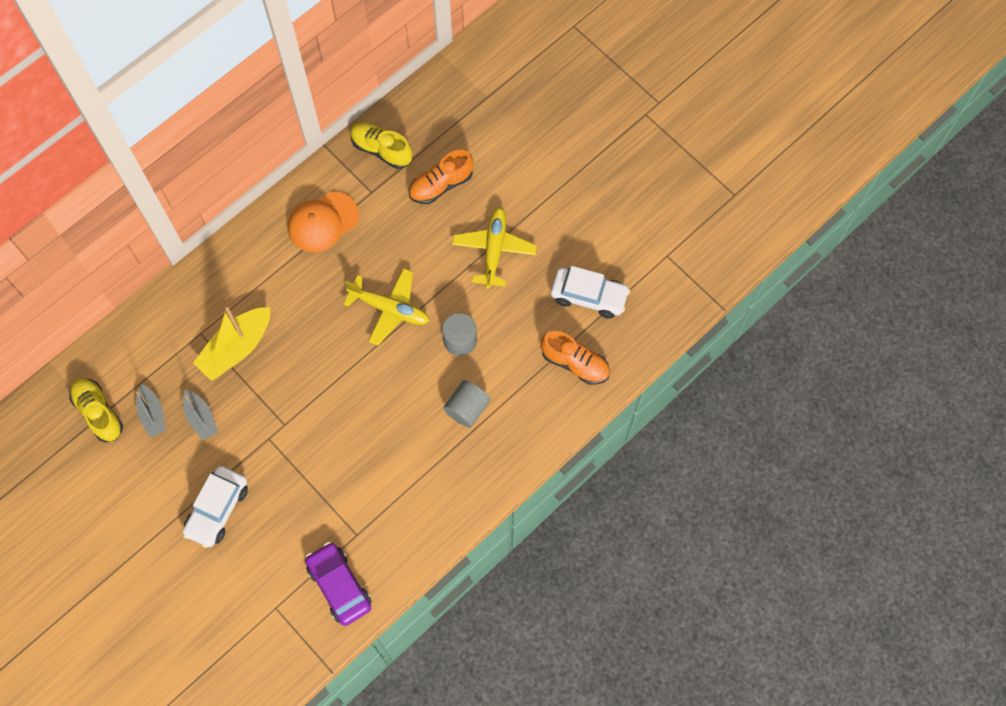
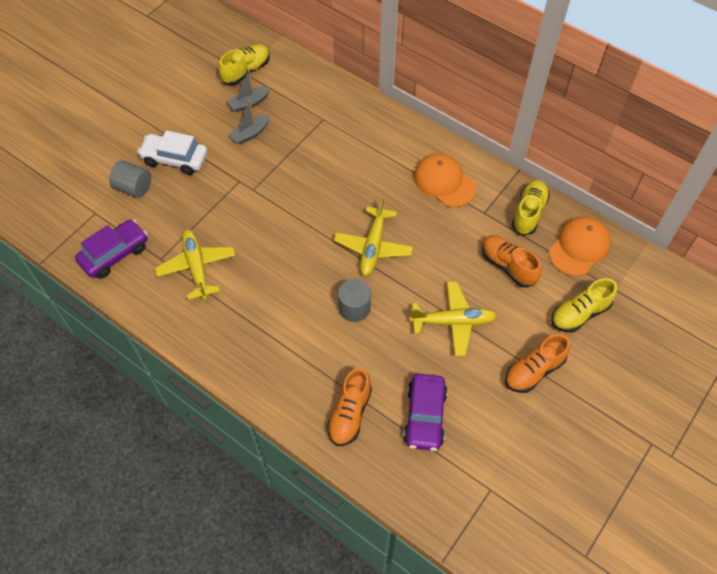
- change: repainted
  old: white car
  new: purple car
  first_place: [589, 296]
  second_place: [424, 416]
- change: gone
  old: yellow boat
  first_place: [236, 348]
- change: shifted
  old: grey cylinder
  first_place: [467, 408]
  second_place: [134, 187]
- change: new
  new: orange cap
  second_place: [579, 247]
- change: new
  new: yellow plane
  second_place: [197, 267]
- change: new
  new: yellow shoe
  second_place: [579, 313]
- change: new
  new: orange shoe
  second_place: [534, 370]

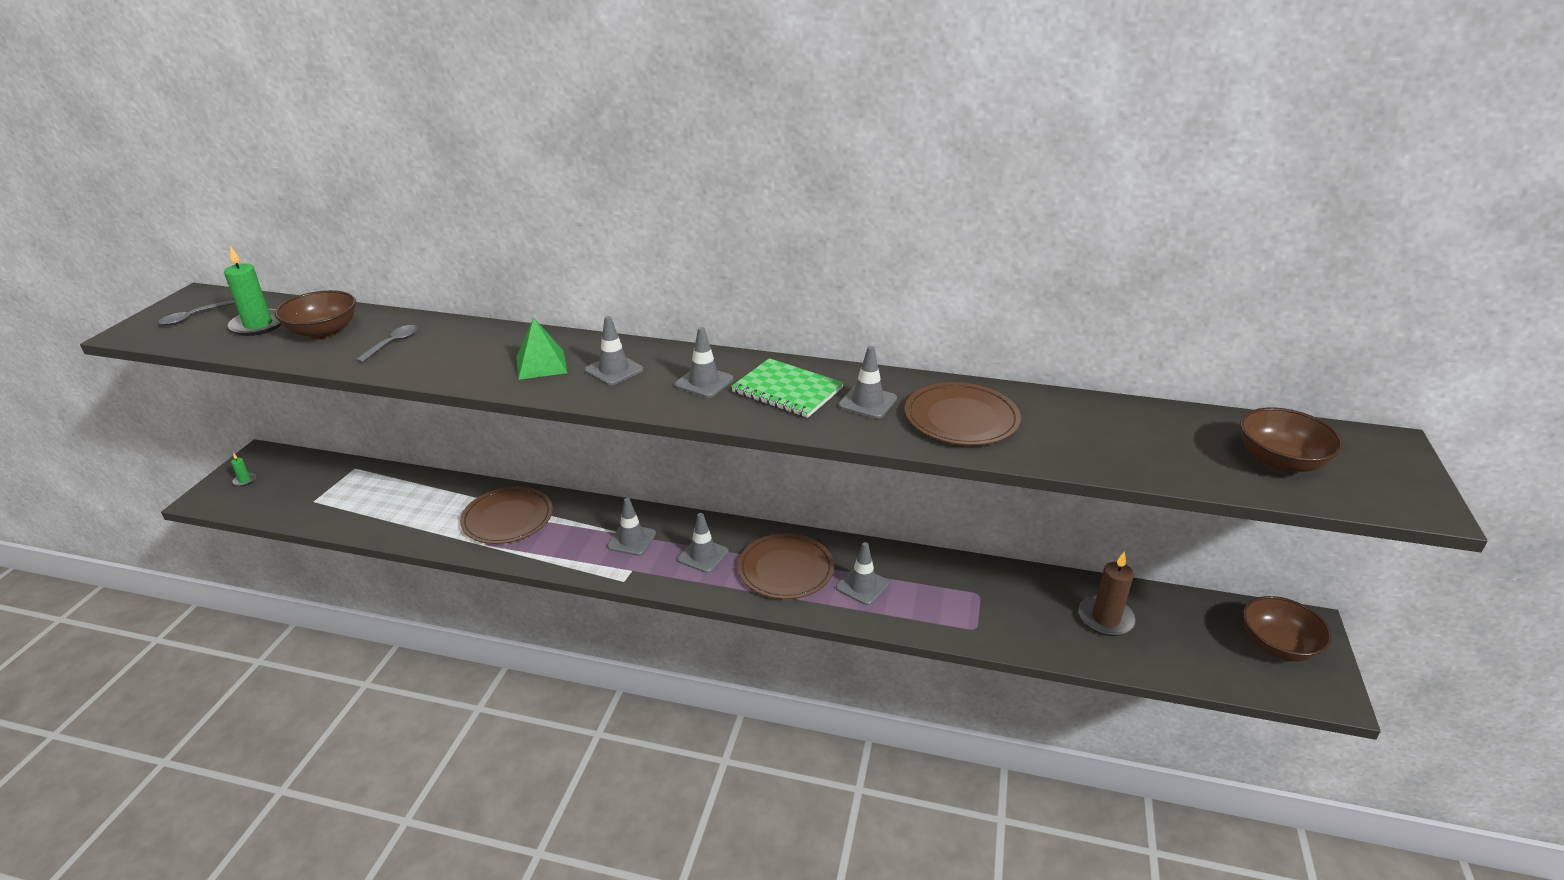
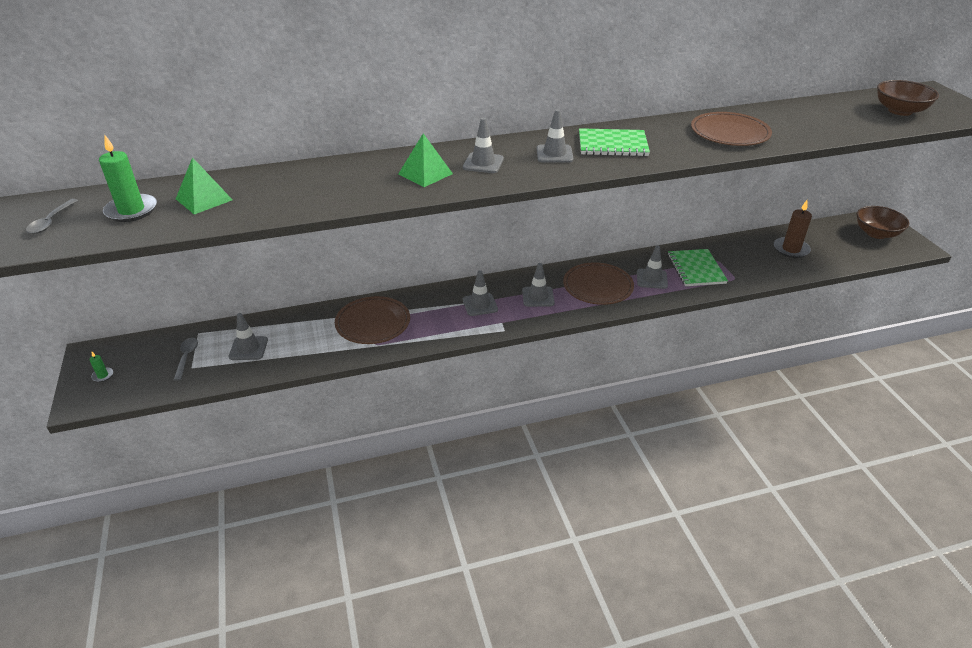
- change: swapped
  old: brown bowl
  new: green pyramid
  first_place: [323, 331]
  second_place: [204, 199]
- change: shifted
  old: grey spoon
  first_place: [392, 344]
  second_place: [186, 357]
- change: shifted
  old: grey traffic cone
  first_place: [867, 402]
  second_place: [248, 348]
- change: new
  new: green notebook
  second_place: [696, 269]

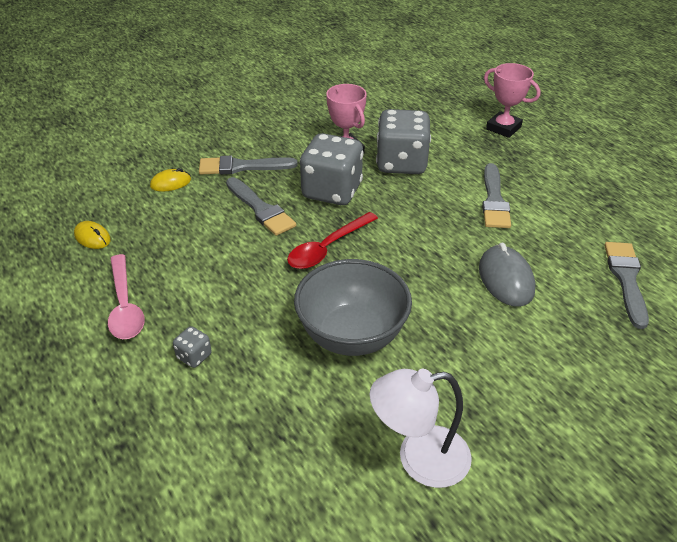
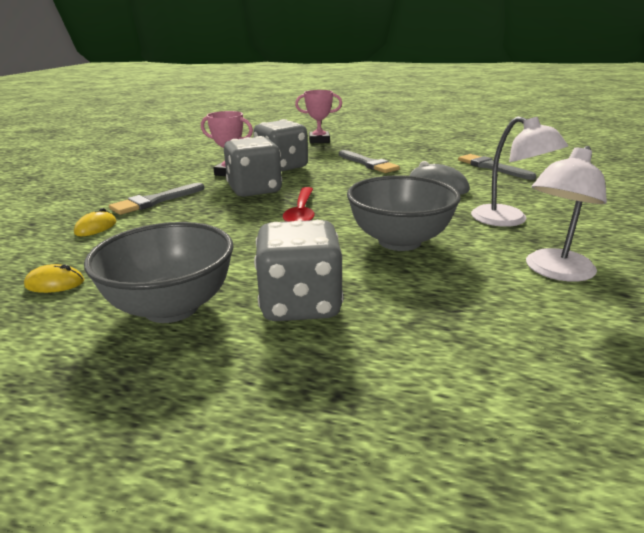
- change: gone
  old: grey brush
  first_place: [260, 209]
- change: swapped
  old: pink spoon
  new: grey bowl
  first_place: [125, 306]
  second_place: [171, 307]
- change: scaled
  old: grey dice
  first_place: [194, 356]
  second_place: [300, 304]
  factor: 2.38
- change: new
  new: white lamp
  second_place: [508, 220]

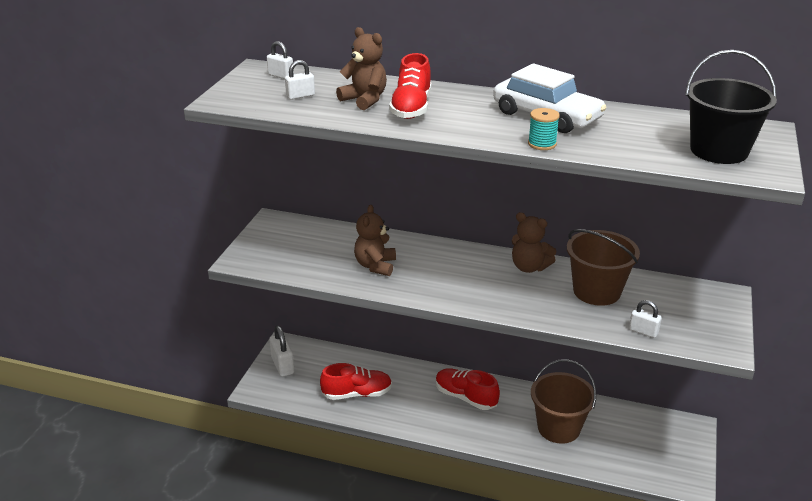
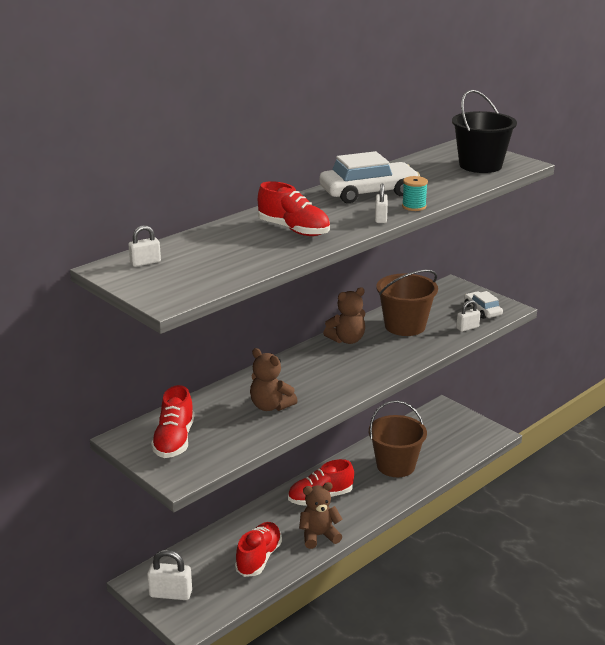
- change: shifted
  old: brown teddy bear
  first_place: [364, 100]
  second_place: [319, 536]
- change: shifted
  old: white padlock
  first_place: [300, 96]
  second_place: [381, 218]
- change: new
  new: white car
  second_place: [482, 310]
- change: new
  new: red shoe
  second_place: [174, 440]

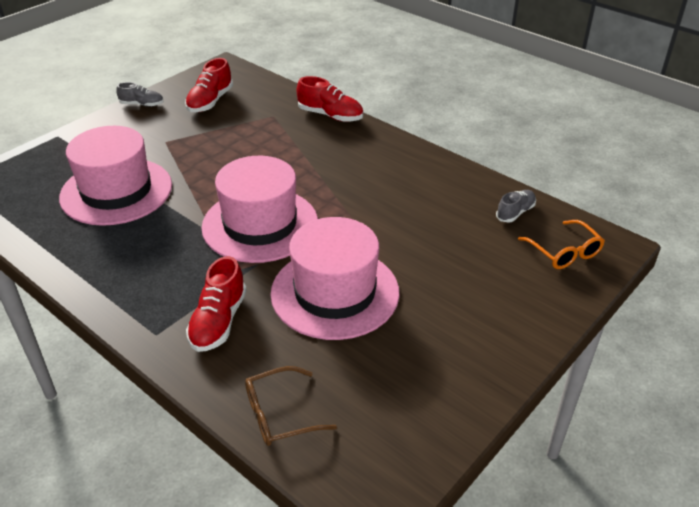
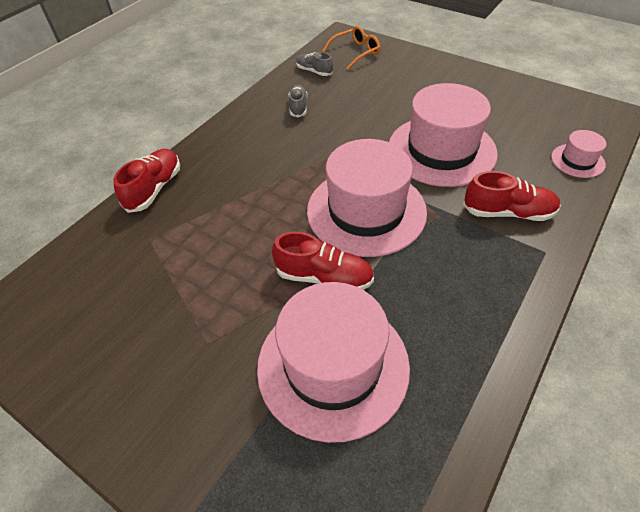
- change: shifted
  old: red shoe
  first_place: [210, 102]
  second_place: [324, 277]
- change: shifted
  old: grey shoe
  first_place: [142, 104]
  second_place: [298, 107]
- change: swapped
  old: brown glasses
  new: pink hat
  first_place: [280, 414]
  second_place: [577, 160]

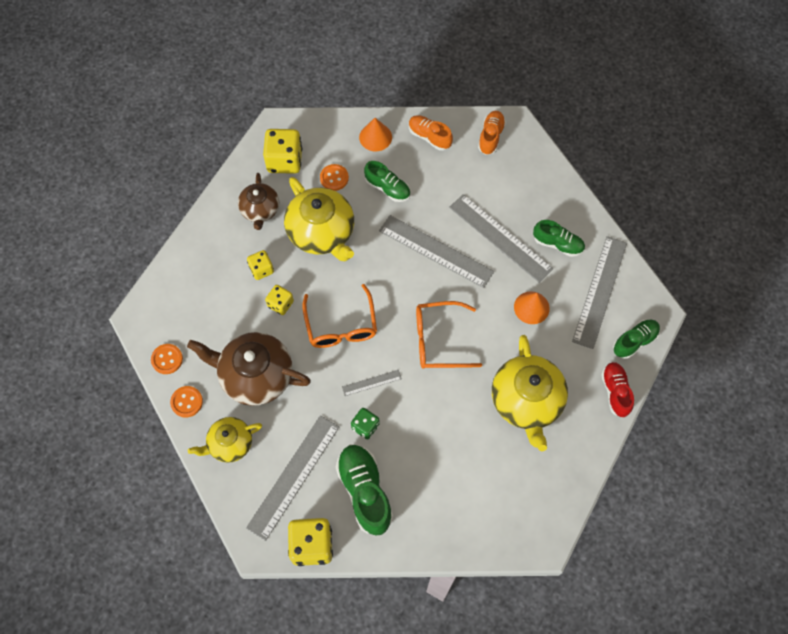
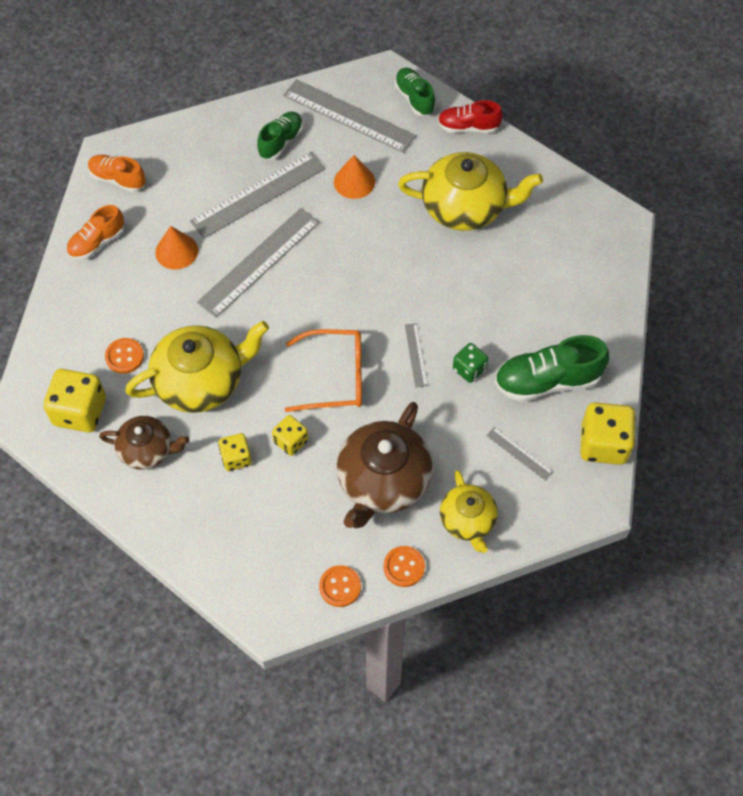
- change: shifted
  old: orange cone
  first_place: [375, 137]
  second_place: [176, 251]
- change: gone
  old: green shoe
  first_place: [387, 188]
- change: gone
  old: orange glasses
  first_place: [439, 340]
- change: scaled
  old: grey ruler
  first_place: [293, 476]
  second_place: [519, 453]
  factor: 0.46

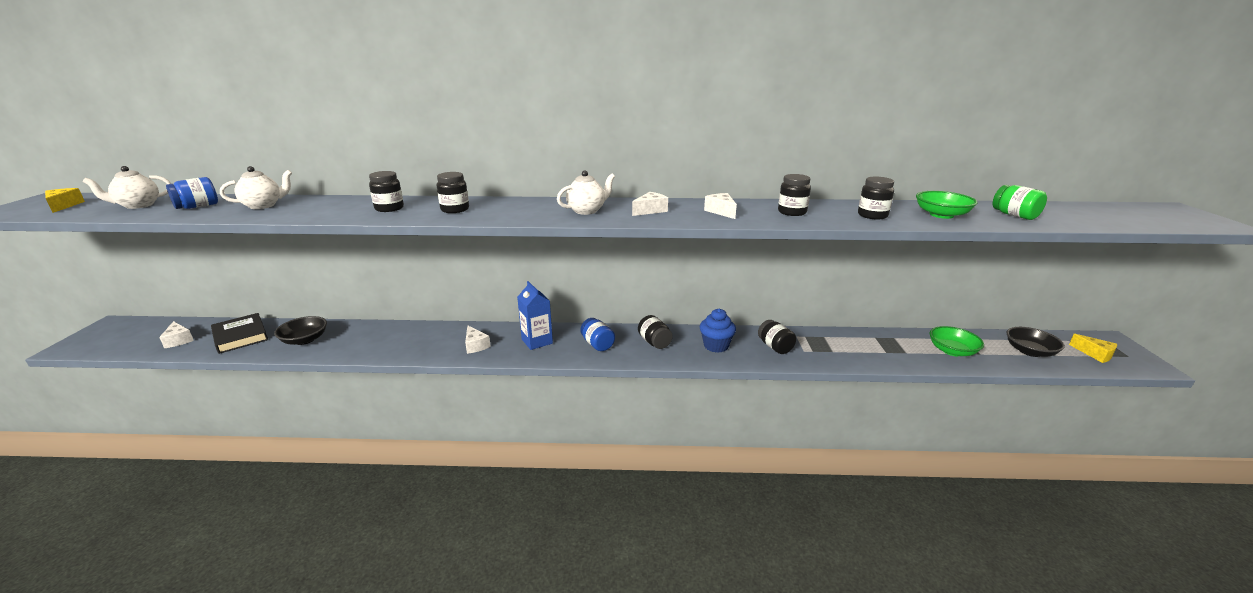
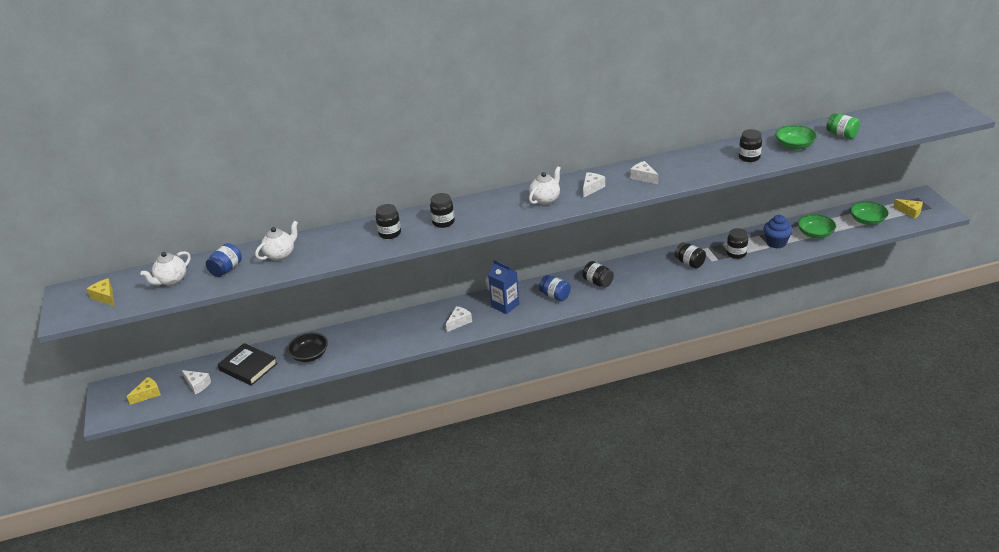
- change: shifted
  old: black jar
  first_place: [792, 212]
  second_place: [736, 253]
- change: shifted
  old: blue cupcake
  first_place: [716, 346]
  second_place: [776, 243]
- change: rotated
  old: white cheese
  first_place: [475, 345]
  second_place: [459, 322]
  degrees: -90
- change: repainted
  old: black bowl
  new: green bowl
  first_place: [1029, 351]
  second_place: [867, 220]
- change: new
  new: yellow cheese
  second_place: [148, 394]

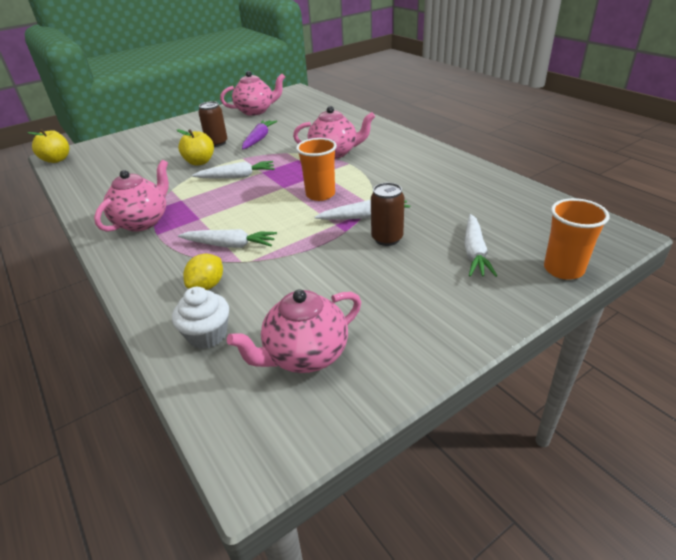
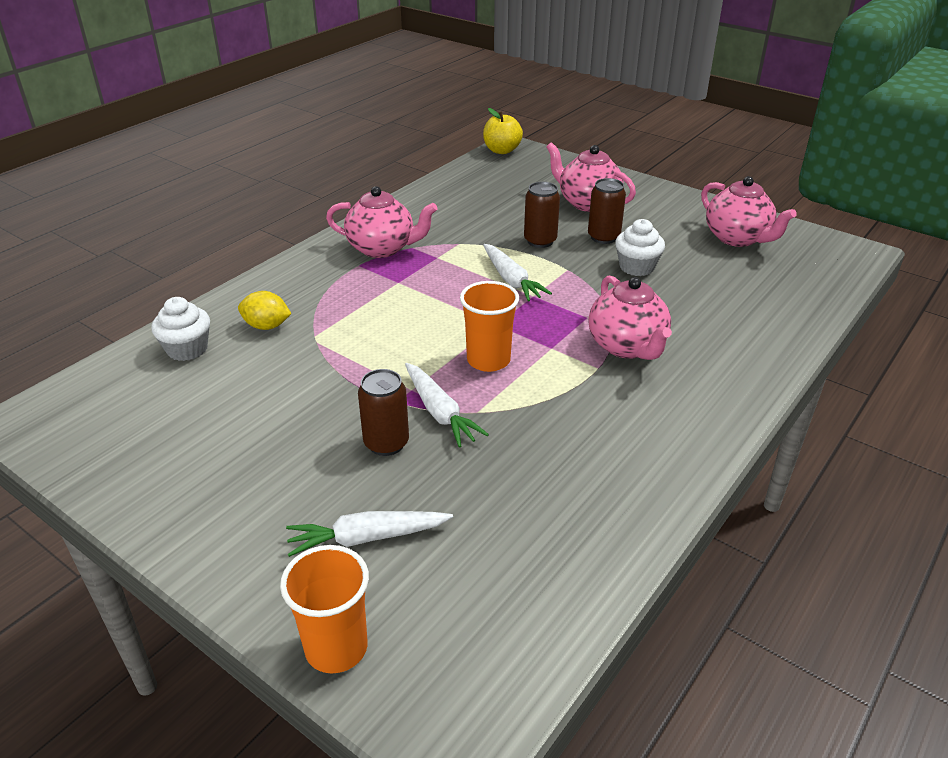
- change: swapped
  old: purple carrot
  new: white cupcake
  first_place: [259, 139]
  second_place: [636, 267]
- change: swapped
  old: yellow apple
  new: brown can
  first_place: [200, 162]
  second_place: [540, 241]
- change: gone
  old: white carrot
  first_place: [230, 245]
- change: shifted
  old: pink teapot
  first_place: [305, 355]
  second_place: [587, 203]

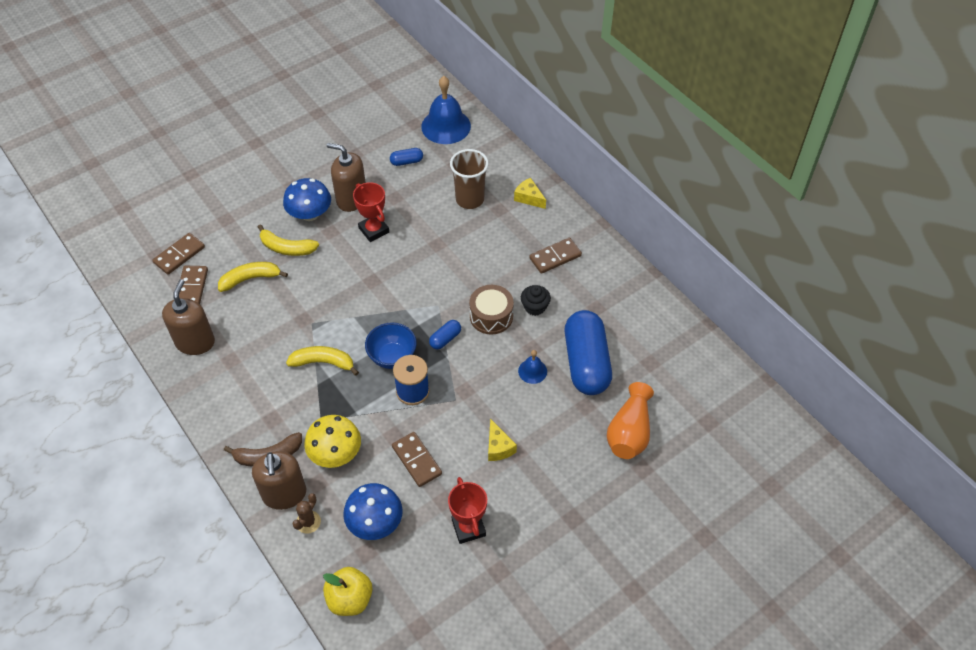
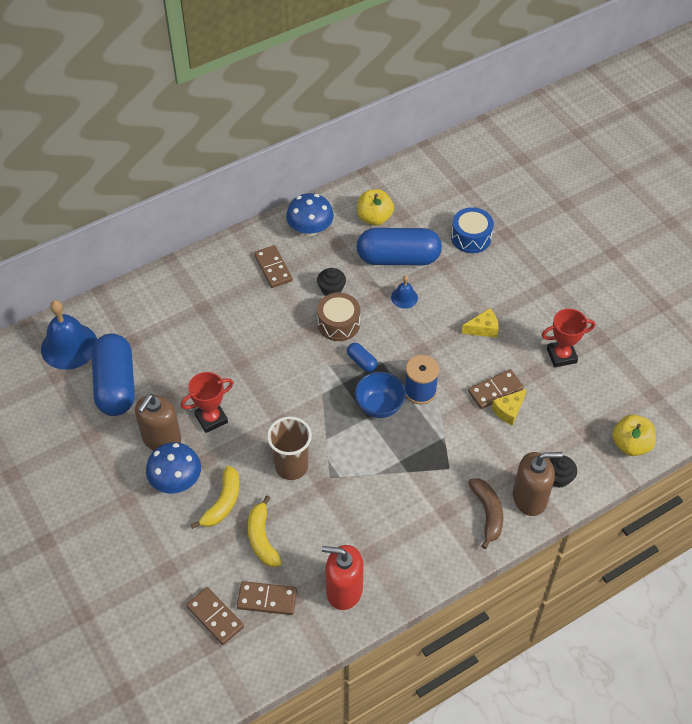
- change: scaled
  old: blue capsule
  first_place: [406, 162]
  second_place: [116, 385]
  factor: 2.37
- change: shifted
  old: brown cup
  first_place: [470, 199]
  second_place: [291, 466]
- change: shifted
  old: yellow cheese
  first_place: [529, 198]
  second_place: [508, 410]
- change: repainted
  old: brown soap dispenser
  new: red soap dispenser
  first_place: [195, 342]
  second_place: [344, 590]
- change: gone
  old: yellow banana
  first_place: [323, 362]
- change: swapped
  old: orange vase
  new: blue drum
  first_place: [629, 432]
  second_place: [471, 237]
- change: gone
  old: yellow mushroom
  first_place: [335, 453]
- change: shifted
  old: blue mushroom
  first_place: [375, 522]
  second_place: [310, 229]
- change: swapped
  old: brown cactus
  new: black cupcake
  first_place: [308, 522]
  second_place: [558, 478]
- change: new
  new: yellow apple
  second_place: [374, 218]

